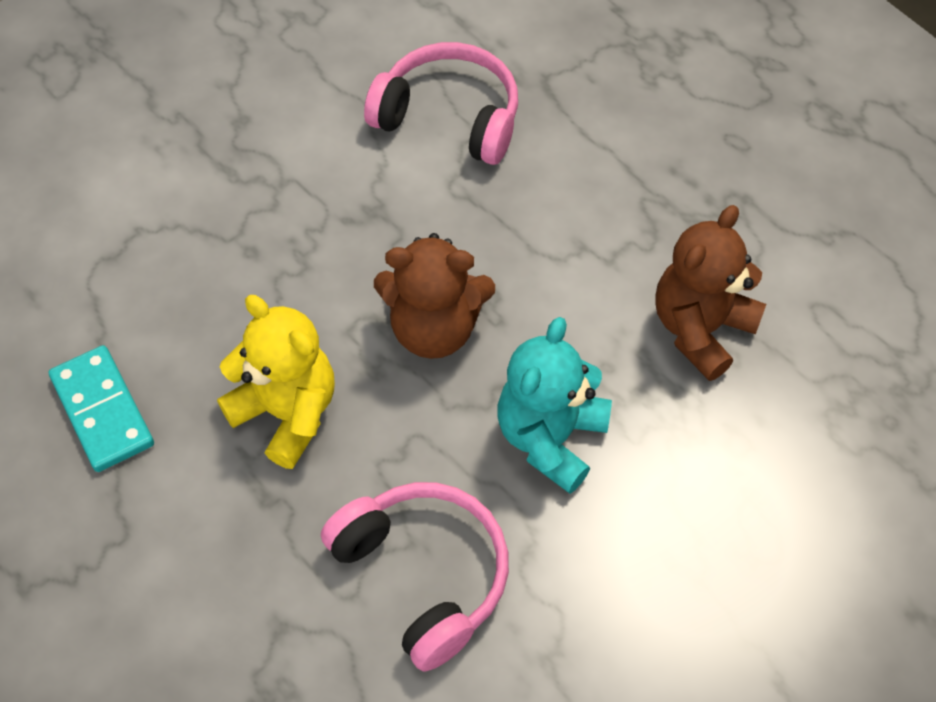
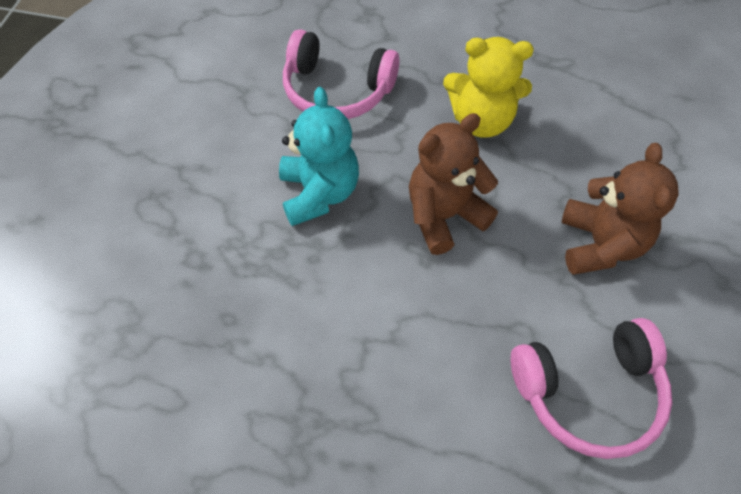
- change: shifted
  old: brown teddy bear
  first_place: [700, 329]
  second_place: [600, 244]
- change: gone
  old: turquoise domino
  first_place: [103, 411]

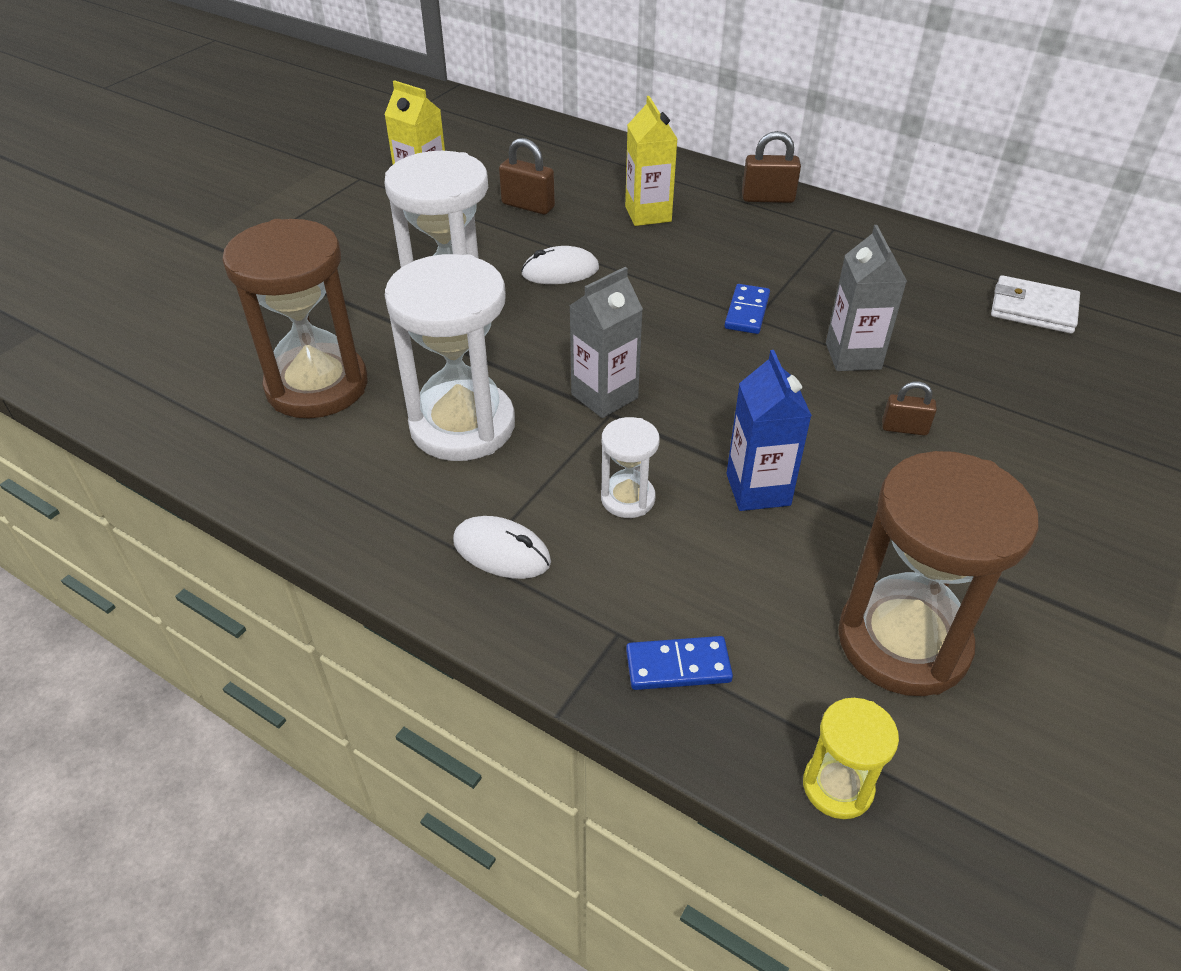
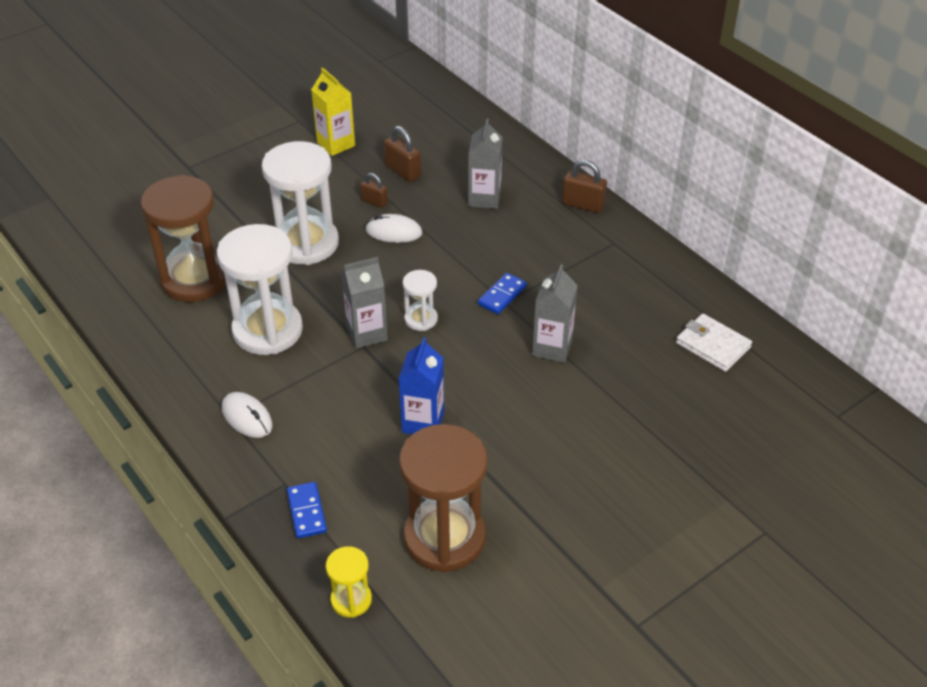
- change: repainted
  old: yellow carton
  new: grey carton
  first_place: [648, 214]
  second_place: [484, 198]
- change: shifted
  old: brown padlock
  first_place: [904, 428]
  second_place: [374, 202]
- change: shifted
  old: white hourglass
  first_place: [628, 498]
  second_place: [421, 319]
- change: rotated
  old: blue domino
  first_place: [678, 666]
  second_place: [306, 512]
  degrees: 60

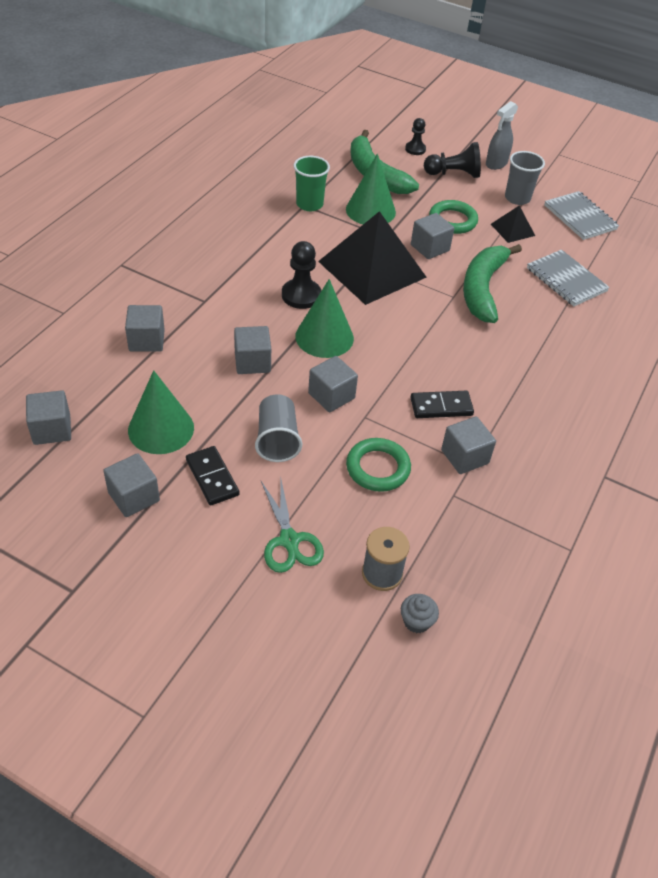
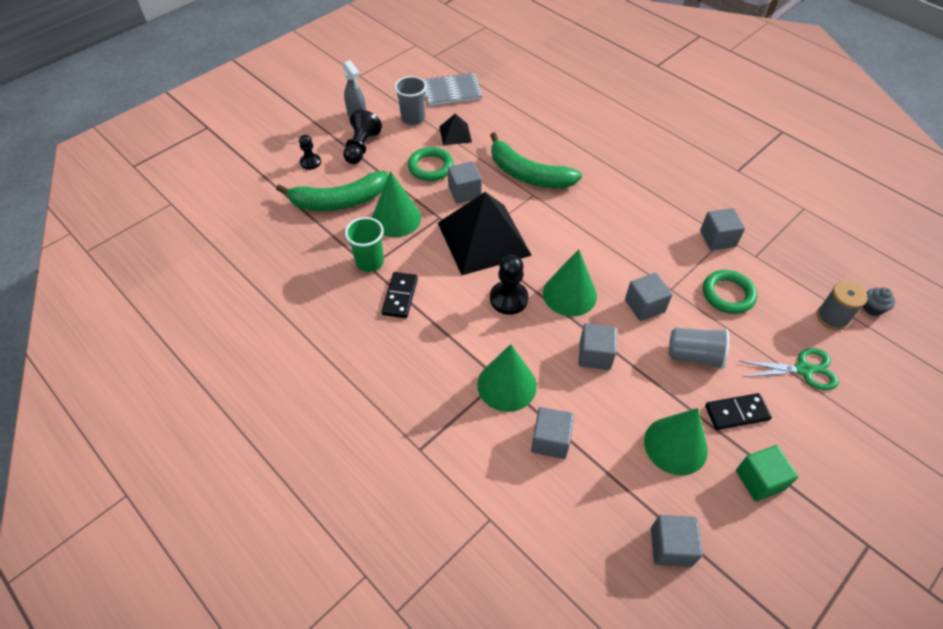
- change: gone
  old: grey notebook
  first_place: [566, 280]
- change: shifted
  old: black domino
  first_place: [441, 407]
  second_place: [400, 296]
- change: repainted
  old: grey cube
  new: green cube
  first_place: [134, 497]
  second_place: [759, 480]
- change: new
  new: green cone
  second_place: [507, 385]

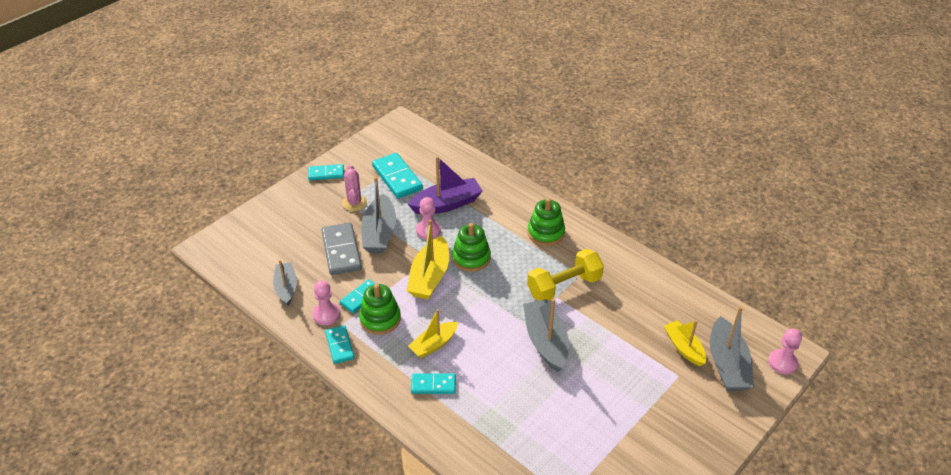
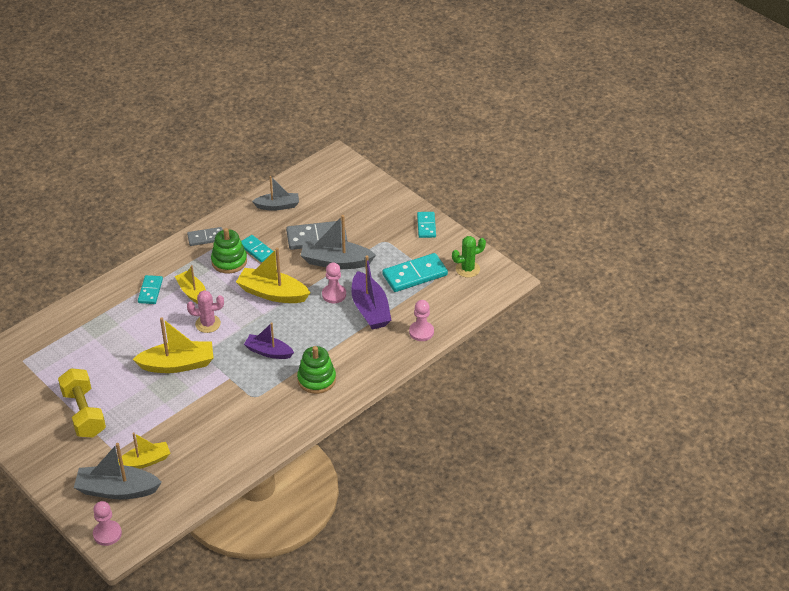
- change: shifted
  old: pink cactus
  first_place: [354, 203]
  second_place: [208, 324]
- change: gone
  old: green stacking toy
  first_place: [471, 258]
- change: shifted
  old: yellow dumbbell
  first_place: [564, 286]
  second_place: [84, 413]
- change: shifted
  old: pink pawn
  first_place: [326, 314]
  second_place: [421, 332]
- change: repainted
  old: grey boat
  new: yellow boat
  first_place: [545, 341]
  second_place: [178, 364]
- change: repainted
  old: turquoise domino
  new: grey domino
  first_place: [340, 345]
  second_place: [206, 238]
- change: new
  new: green cactus
  second_place: [467, 269]
- change: new
  new: purple boat
  second_place: [268, 352]

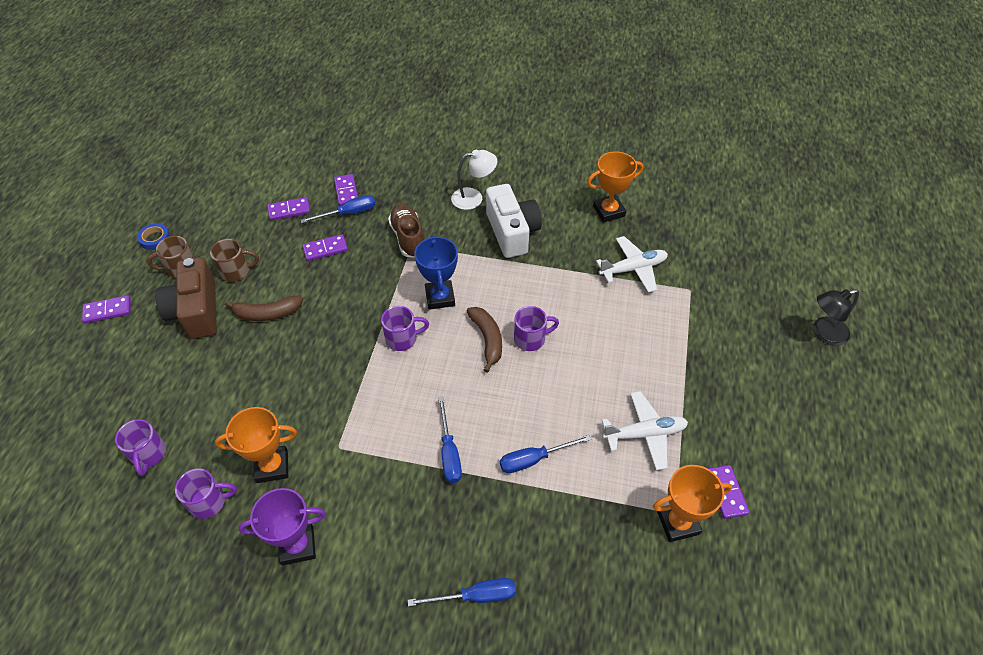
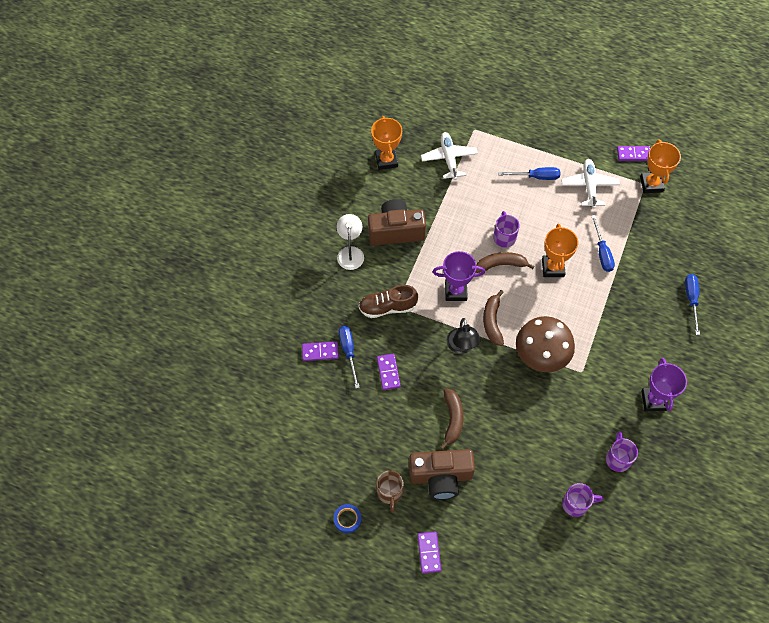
- change: repainted
  old: white camera
  new: brown camera
  first_place: [512, 232]
  second_place: [396, 231]
- change: gone
  old: purple domino
  first_place: [289, 210]
- change: repainted
  old: blue trophy
  new: purple trophy
  first_place: [440, 297]
  second_place: [455, 291]
- change: gone
  old: brown mug
  first_place: [236, 271]
- change: shifted
  old: black lamp
  first_place: [824, 333]
  second_place: [461, 347]
- change: swapped
  old: purple mug
  new: brown banana
  first_place: [402, 339]
  second_place: [492, 321]
- change: shifted
  old: blue screwdriver
  first_place: [449, 453]
  second_place: [536, 177]
- change: shifted
  old: orange trophy
  first_place: [272, 466]
  second_place: [552, 268]
- change: new
  new: brown mushroom
  second_place: [541, 354]

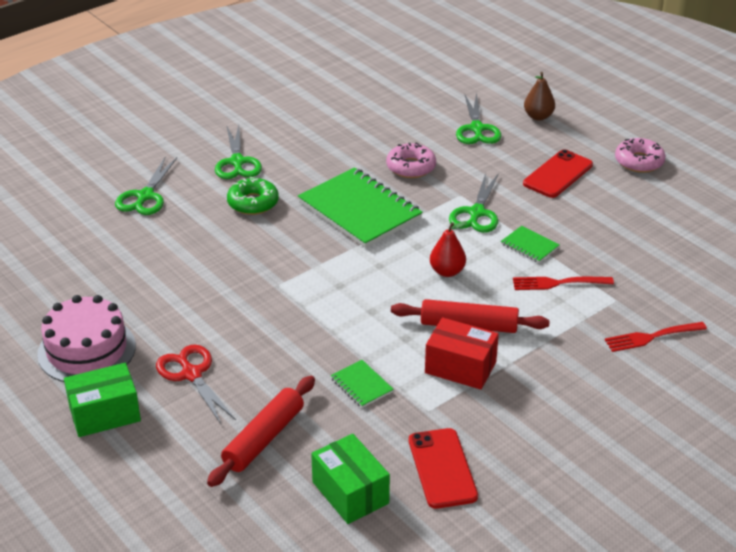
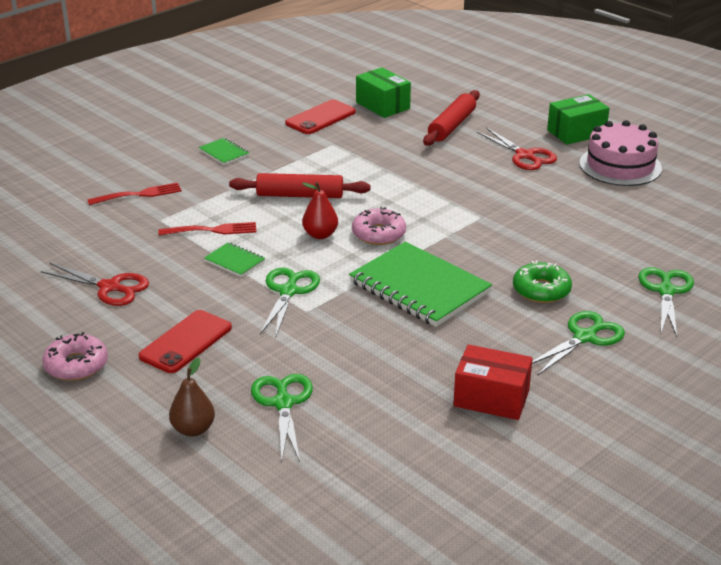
- change: rotated
  old: green scissors
  first_place: [237, 162]
  second_place: [585, 337]
  degrees: 60
- change: shifted
  old: pink donut
  first_place: [411, 167]
  second_place: [378, 234]
- change: shifted
  old: red box
  first_place: [460, 367]
  second_place: [491, 398]
- change: shifted
  old: green notebook
  first_place: [361, 385]
  second_place: [224, 153]
- change: rotated
  old: red phone
  first_place: [442, 468]
  second_place: [320, 118]
  degrees: 60
- change: new
  new: red scissors
  second_place: [110, 287]

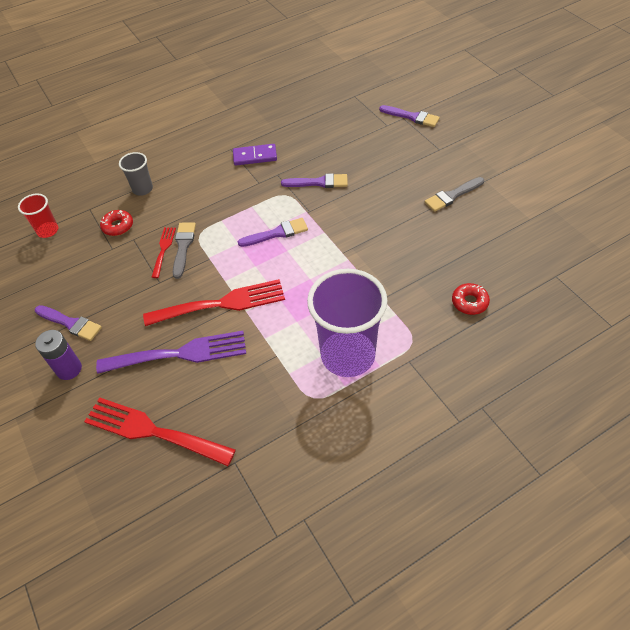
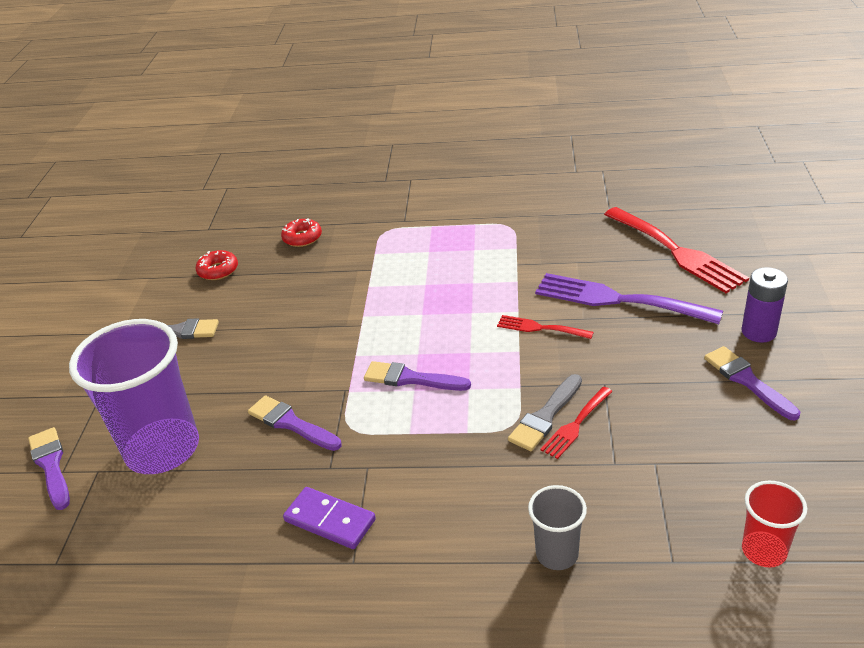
- change: shifted
  old: red donut
  first_place: [118, 226]
  second_place: [218, 270]
- change: shifted
  old: purple cup
  first_place: [348, 355]
  second_place: [162, 449]
- change: scaled
  old: red fork
  first_place: [222, 303]
  second_place: [540, 328]
  factor: 0.51

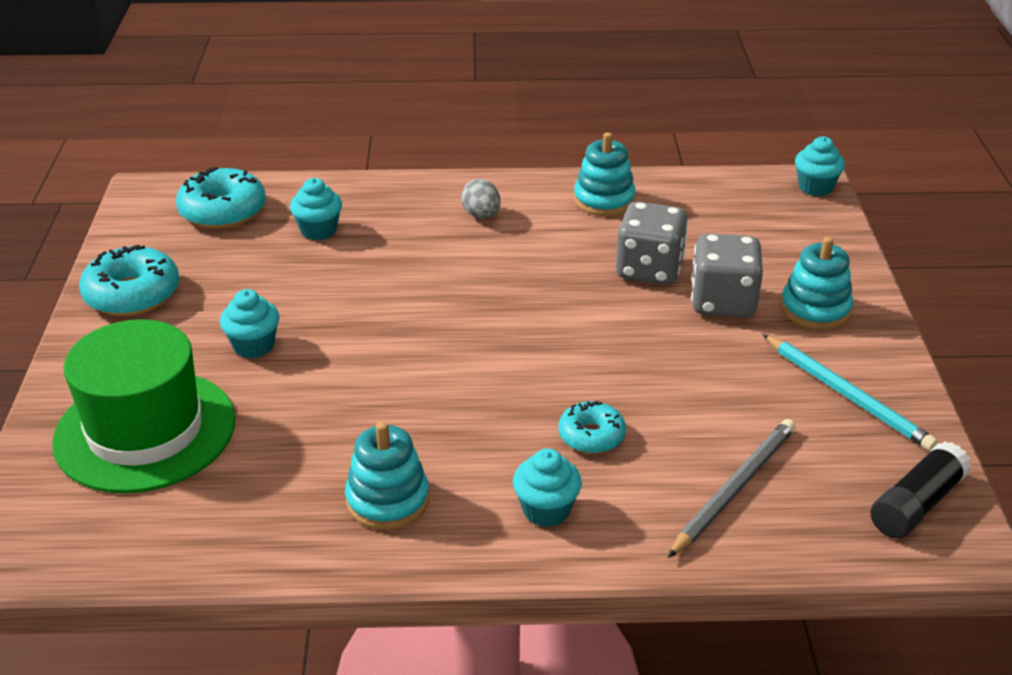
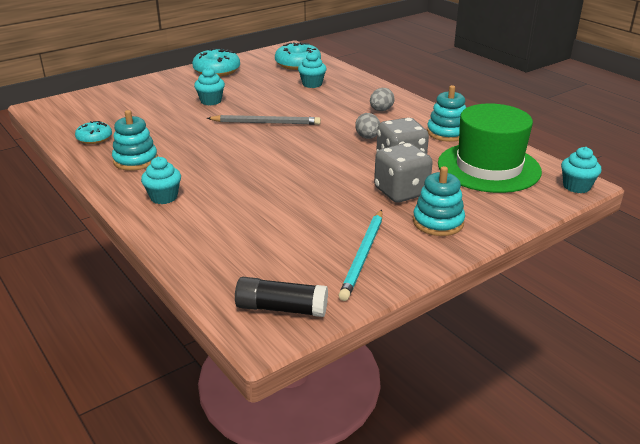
- change: shifted
  old: green hat
  first_place: [145, 431]
  second_place: [488, 167]
- change: shifted
  old: turquoise donut
  first_place: [591, 436]
  second_place: [94, 138]
- change: shifted
  old: grey pencil
  first_place: [734, 488]
  second_place: [266, 123]
- change: new
  new: grey egg
  second_place: [367, 137]

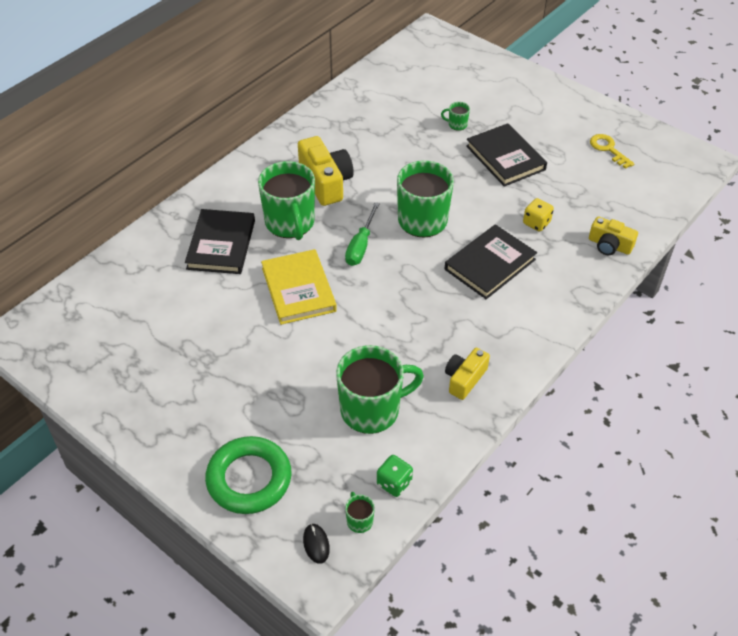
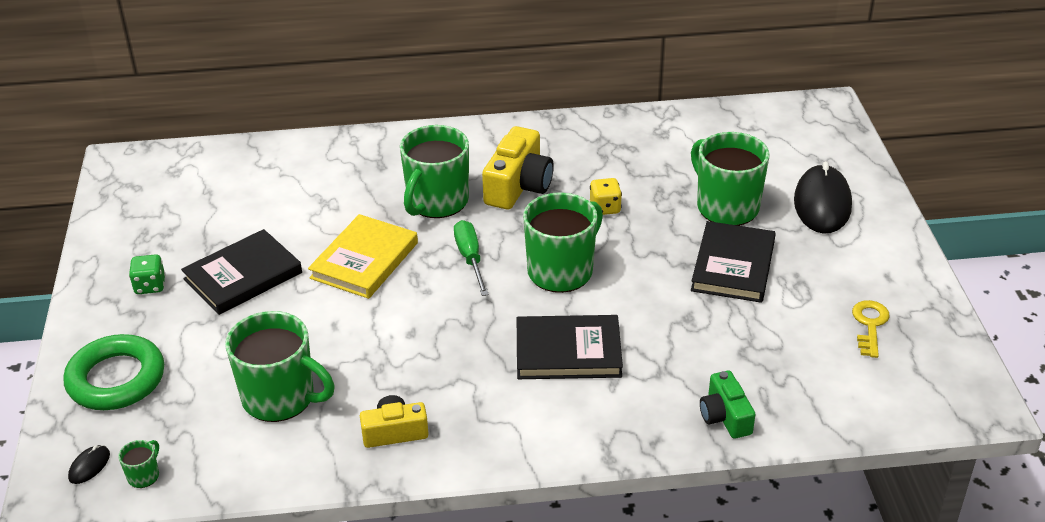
- change: scaled
  old: green mug
  first_place: [457, 124]
  second_place: [726, 207]
  factor: 2.42
- change: shifted
  old: yellow dice
  first_place: [536, 223]
  second_place: [605, 208]
- change: rotated
  old: green screwdriver
  first_place: [360, 246]
  second_place: [470, 258]
  degrees: 105
- change: shifted
  old: black book
  first_place: [221, 244]
  second_place: [243, 276]
- change: repainted
  old: yellow camera
  new: green camera
  first_place: [609, 245]
  second_place: [725, 416]
- change: shifted
  old: green dice
  first_place: [394, 483]
  second_place: [150, 286]
- change: new
  new: black mouse
  second_place: [822, 203]

